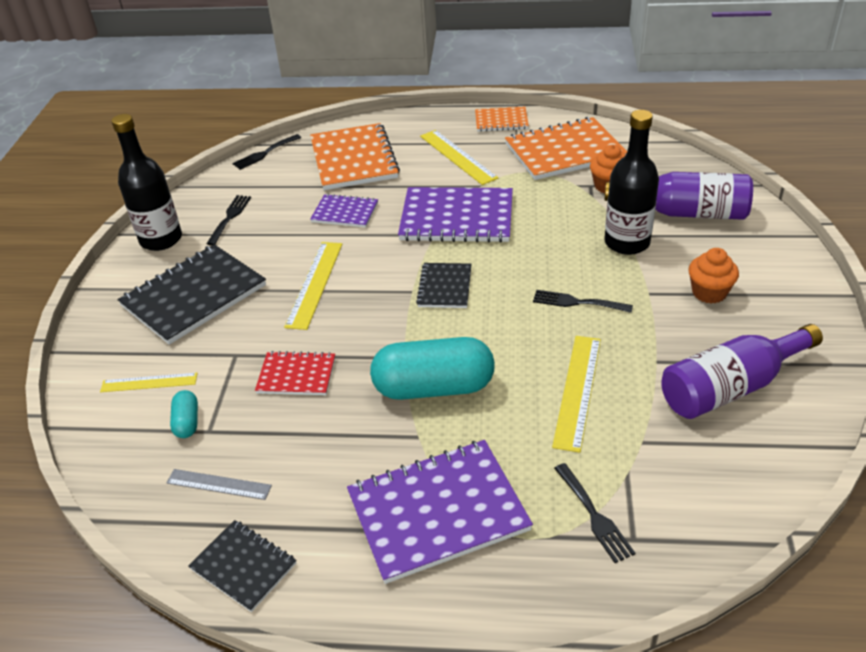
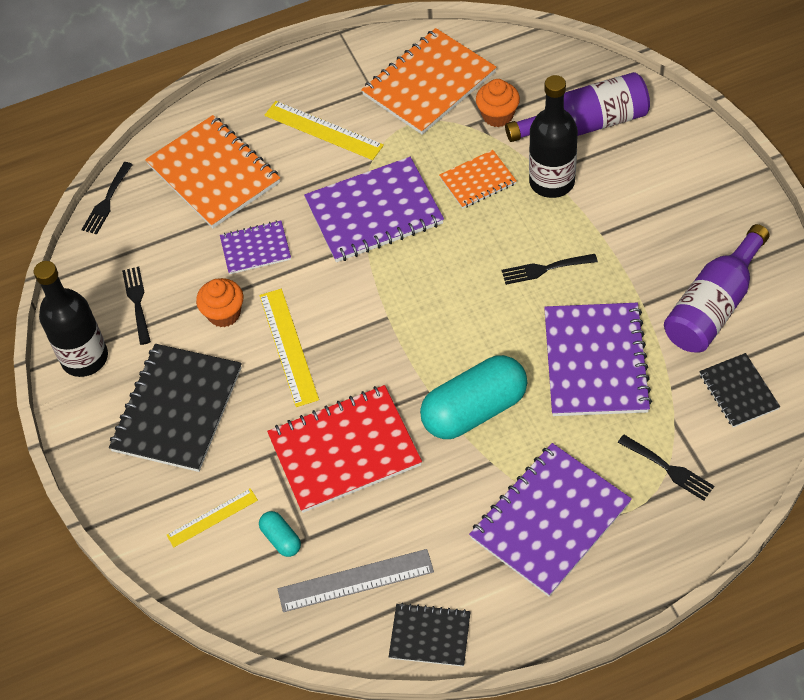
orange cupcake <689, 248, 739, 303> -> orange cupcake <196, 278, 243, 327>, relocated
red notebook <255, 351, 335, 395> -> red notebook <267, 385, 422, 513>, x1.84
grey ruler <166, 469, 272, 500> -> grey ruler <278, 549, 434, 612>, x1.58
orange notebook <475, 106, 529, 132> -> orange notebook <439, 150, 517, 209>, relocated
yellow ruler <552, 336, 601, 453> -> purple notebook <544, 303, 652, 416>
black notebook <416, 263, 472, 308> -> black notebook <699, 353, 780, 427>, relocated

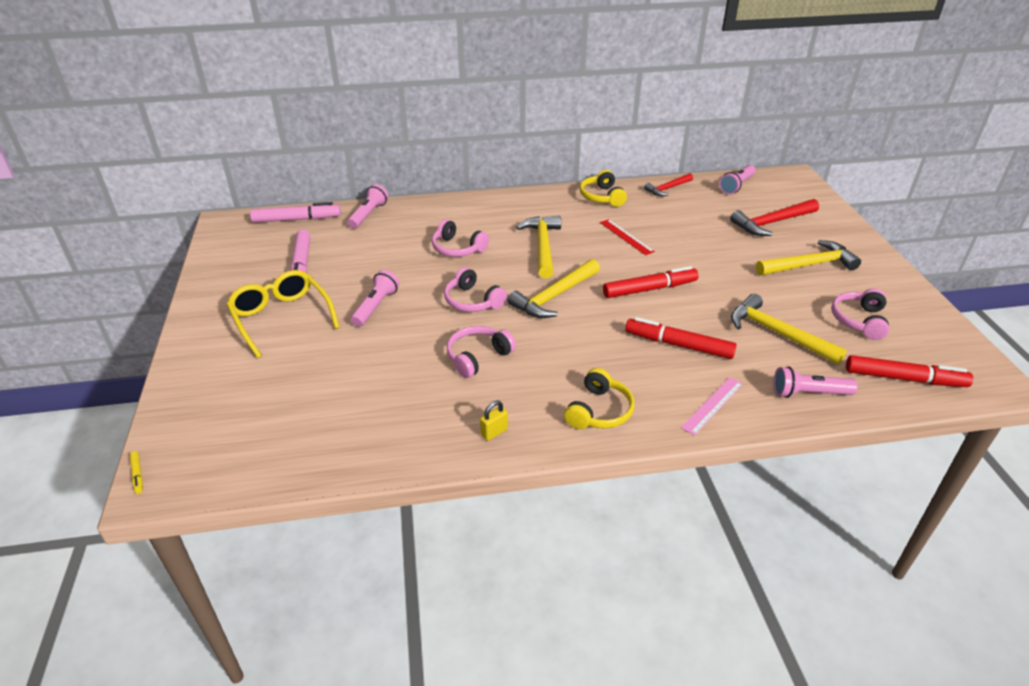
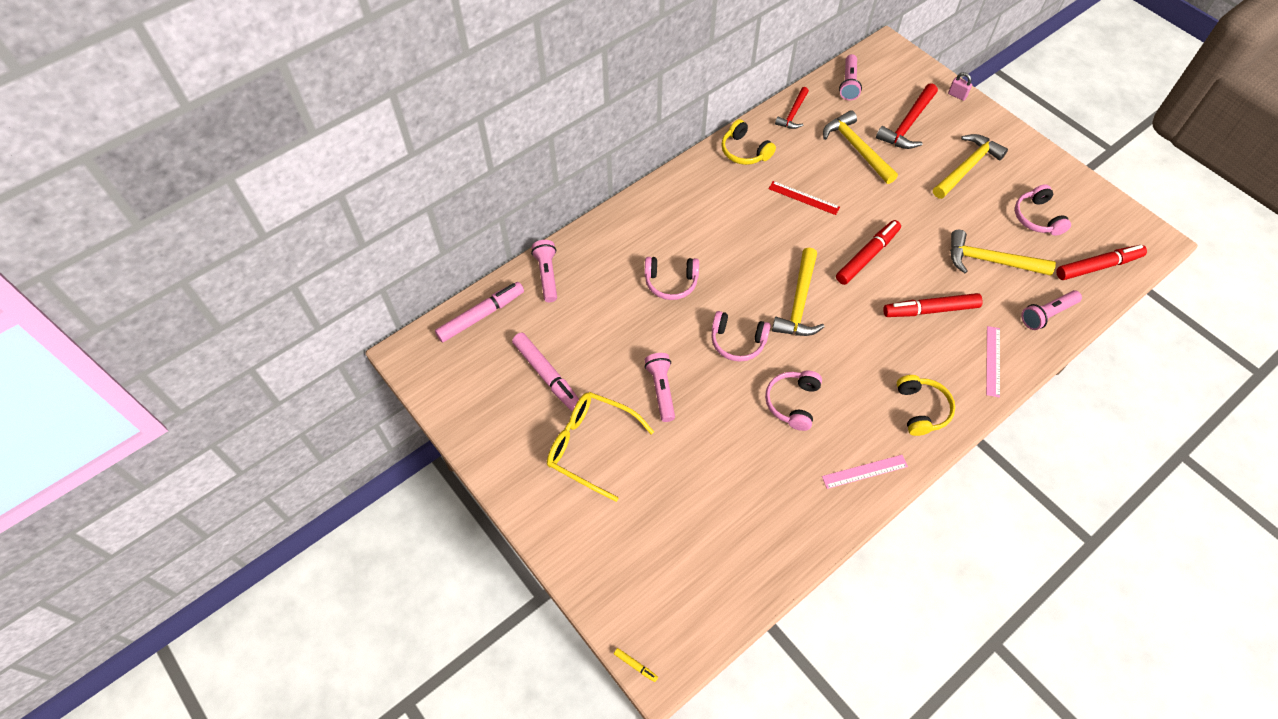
yellow padlock <480, 401, 508, 441> -> pink ruler <822, 455, 908, 489>
yellow hammer <516, 216, 561, 278> -> yellow hammer <823, 110, 898, 184>, relocated
none -> pink padlock <948, 72, 972, 101>

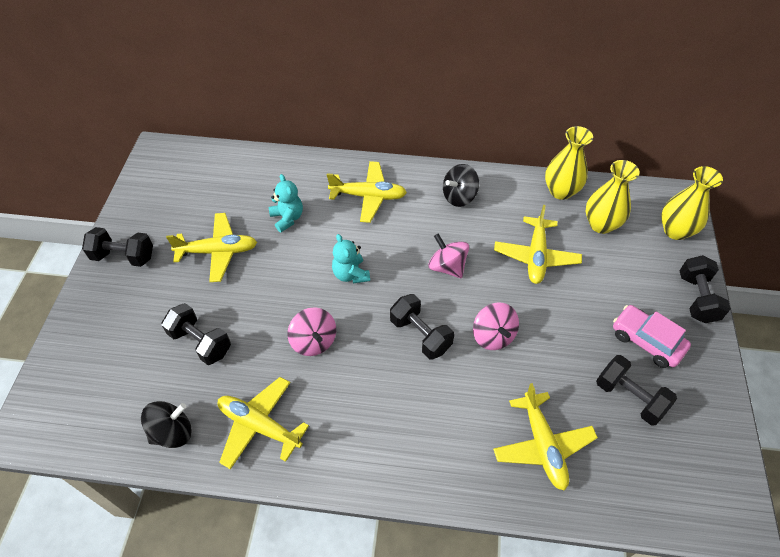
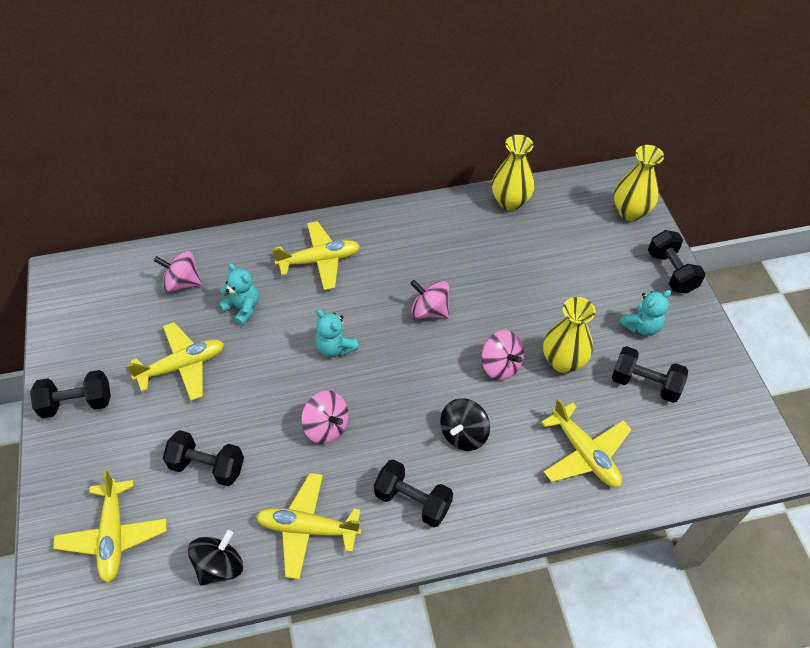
yellow plane <494, 205, 582, 284> -> yellow plane <53, 470, 167, 583>, relocated
none -> pink spinning top <154, 251, 202, 293>
black dumbbell <390, 294, 454, 359> -> black dumbbell <374, 460, 453, 527>, relocated
black spinning top <443, 164, 479, 207> -> black spinning top <440, 398, 490, 451>, relocated
yellow vase <586, 160, 640, 234> -> yellow vase <543, 297, 595, 373>, relocated
pink car <613, 305, 691, 368> -> turquoise teddy bear <619, 290, 671, 336>

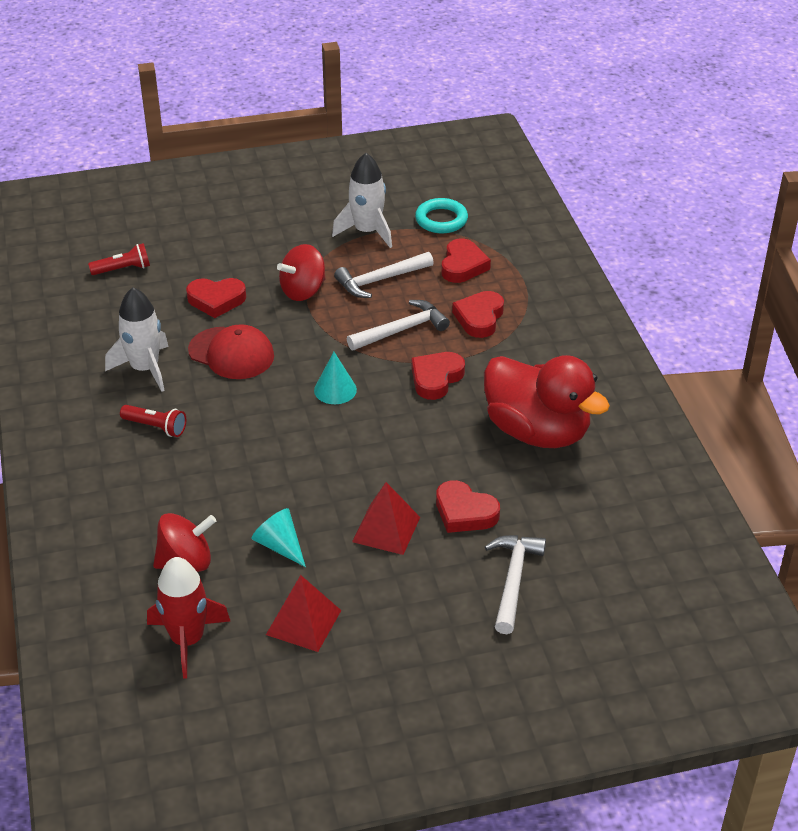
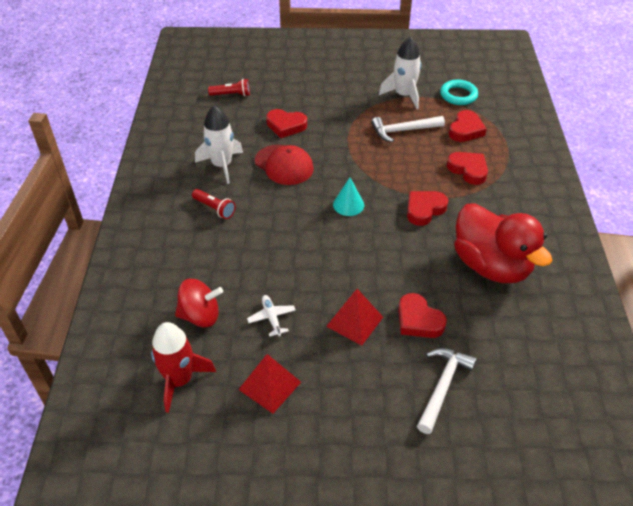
turquoise cone <252, 508, 306, 567> -> white plane <247, 295, 296, 337>
red heart <452, 291, 504, 338> -> red heart <447, 152, 488, 185>, 105 degrees clockwise
red spinning top <277, 244, 325, 301> -> none
white hammer <347, 300, 450, 351> -> none

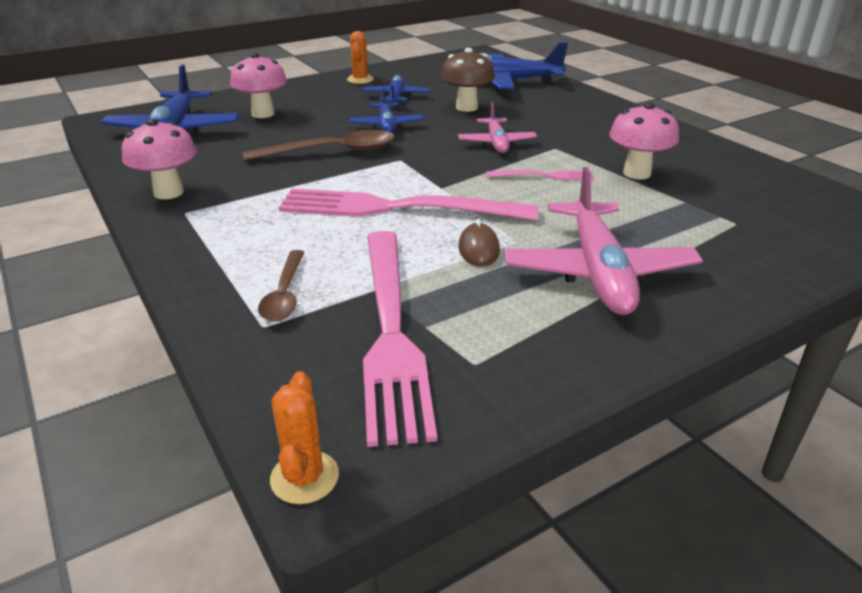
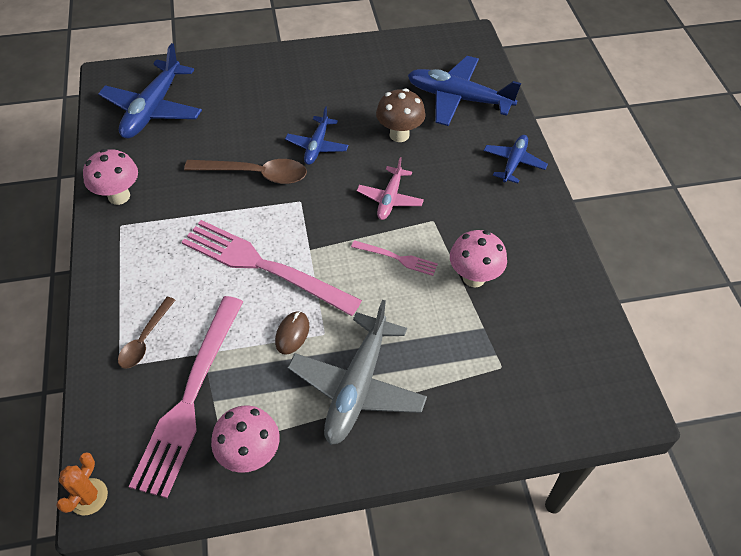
pink mushroom <230, 53, 287, 118> -> pink mushroom <211, 405, 280, 473>, relocated
pink plane <504, 167, 703, 315> -> grey plane <288, 300, 427, 445>
blue plane <362, 75, 430, 102> -> blue plane <484, 135, 548, 183>, relocated
orange cactus <347, 31, 374, 84> -> none

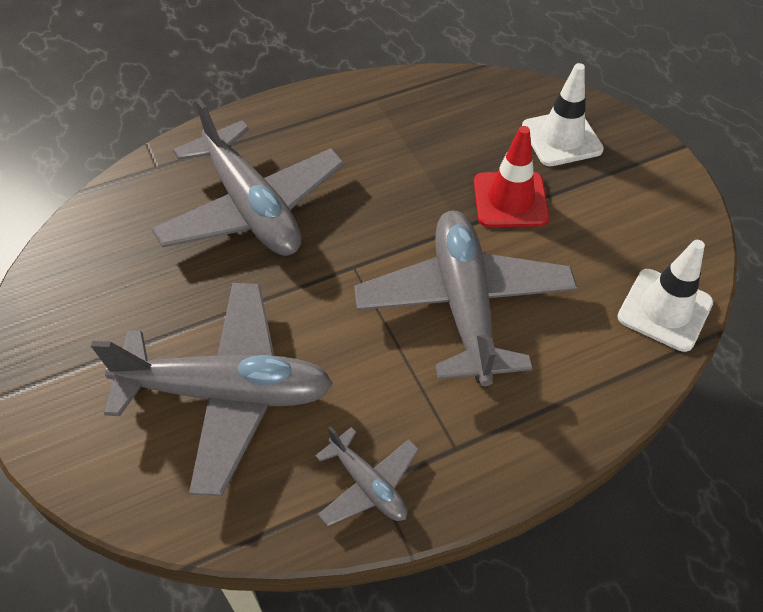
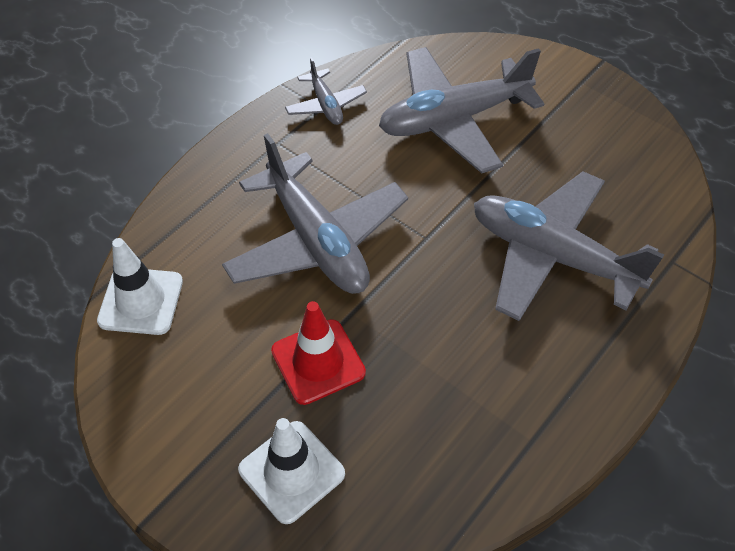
grey plane <315, 426, 419, 526> -> grey plane <285, 57, 367, 125>, 135 degrees counterclockwise

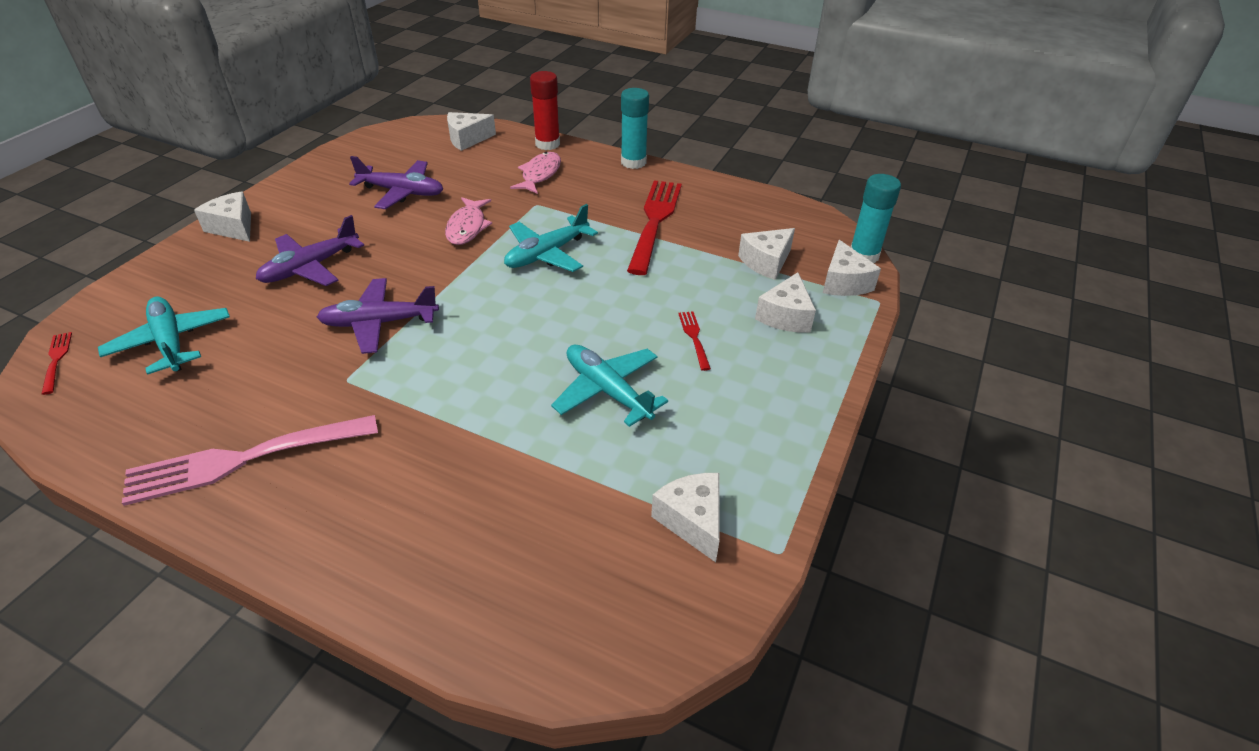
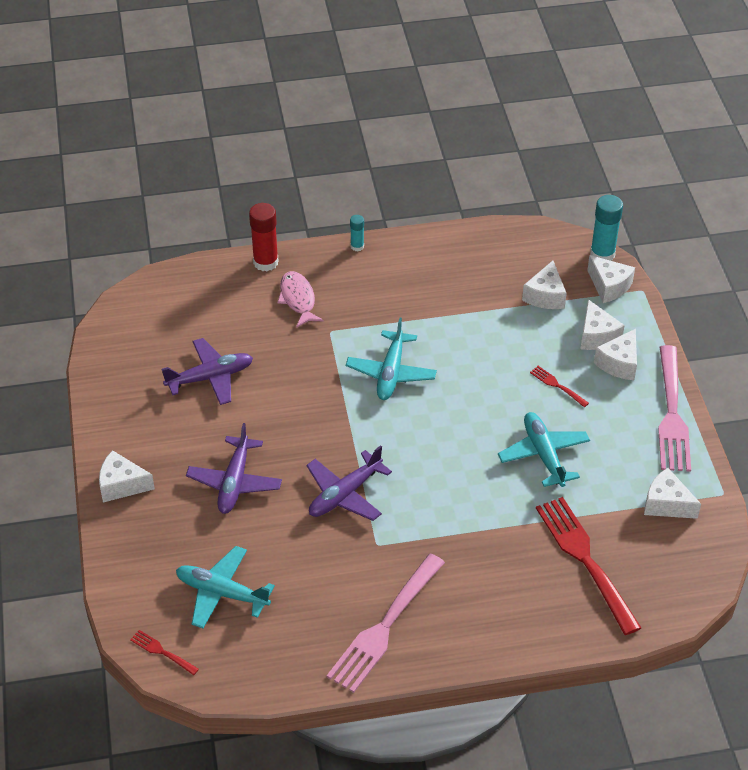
turquoise glue stick <621, 88, 649, 169> -> turquoise glue stick <350, 215, 364, 251>, x0.54
turquoise plane <551, 345, 668, 427> -> turquoise plane <498, 412, 590, 487>, 60 degrees clockwise
red fork <627, 180, 682, 275> -> red fork <536, 497, 641, 635>, relocated
white cheese <447, 112, 496, 151> -> white cheese <594, 329, 637, 380>, relocated
none -> pink fork <658, 345, 691, 472>
pink fish <445, 197, 492, 245> -> none

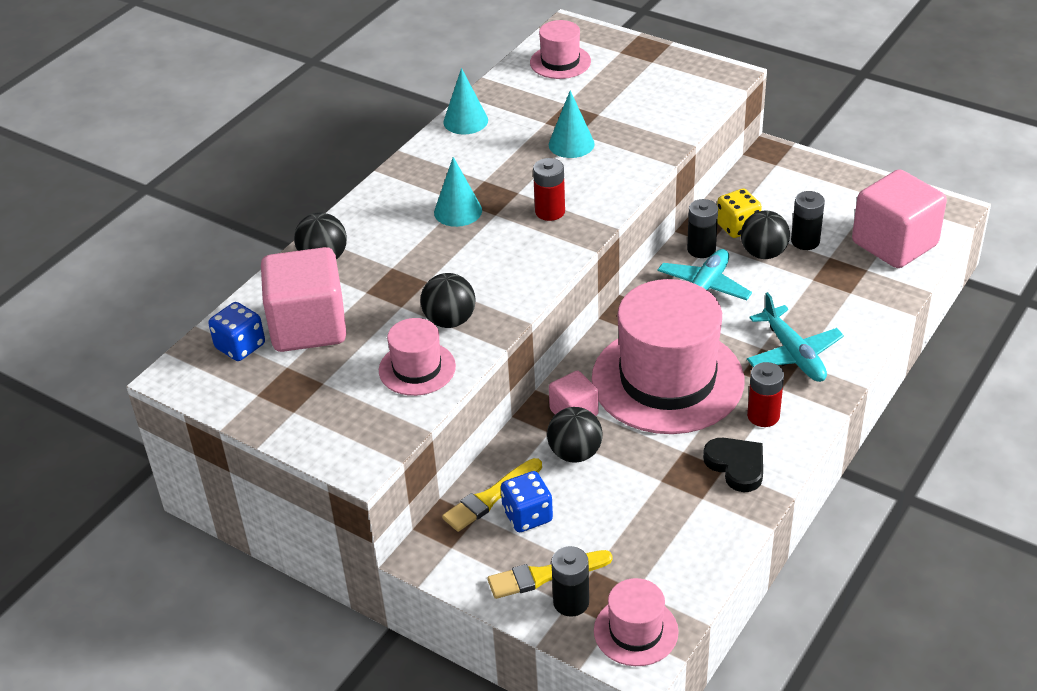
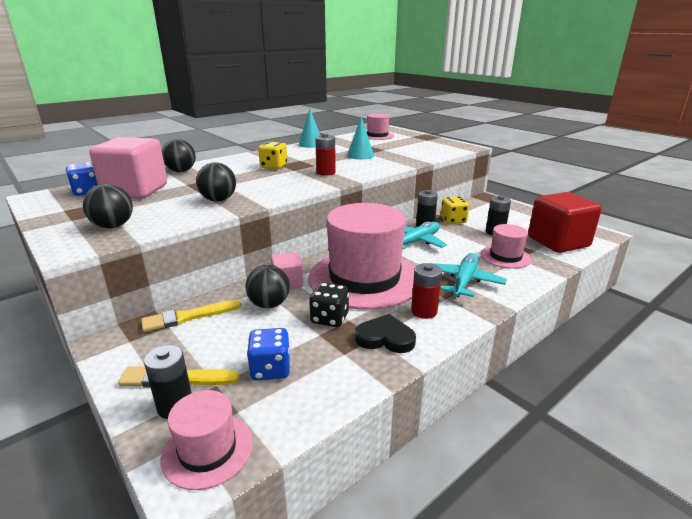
black ball <741, 211, 790, 259> -> black ball <83, 184, 133, 228>, relocated
blue dice <501, 471, 553, 532> -> blue dice <247, 328, 290, 380>, relocated
turquoise cone <434, 157, 482, 227> -> yellow dice <258, 141, 287, 169>
none -> black dice <309, 282, 349, 327>
black heart <703, 438, 763, 492> -> black heart <355, 314, 416, 353>, 60 degrees counterclockwise
turquoise plane <747, 292, 844, 382> -> turquoise plane <431, 253, 507, 297>, 150 degrees counterclockwise
pink hat <379, 318, 456, 396> -> pink hat <481, 224, 532, 269>, relocated
pink cube <852, 169, 947, 268> -> red cube <528, 192, 602, 253>

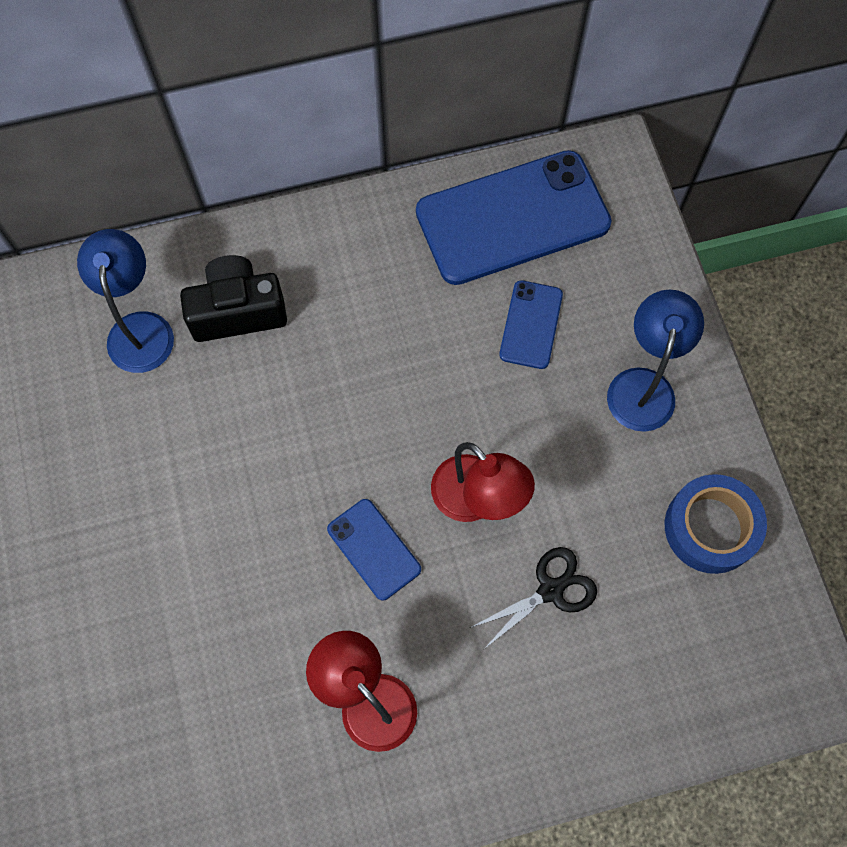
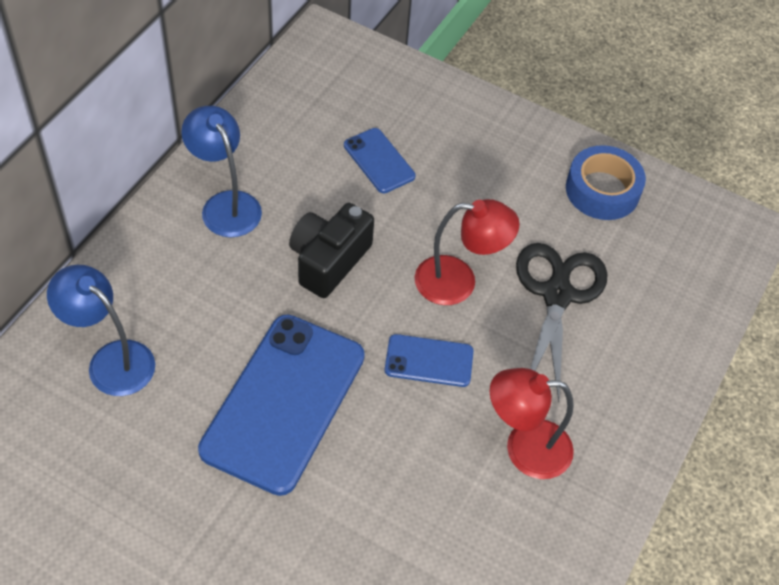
blue lamp <607, 290, 704, 432> -> blue lamp <181, 106, 262, 237>, relocated
blue phone <416, 150, 612, 285> -> blue phone <198, 314, 365, 496>, relocated
black camera <180, 255, 287, 342> -> black camera <289, 203, 374, 298>, relocated
black scissors <470, 547, 597, 649> -> black scissors <516, 243, 608, 401>, x1.63

